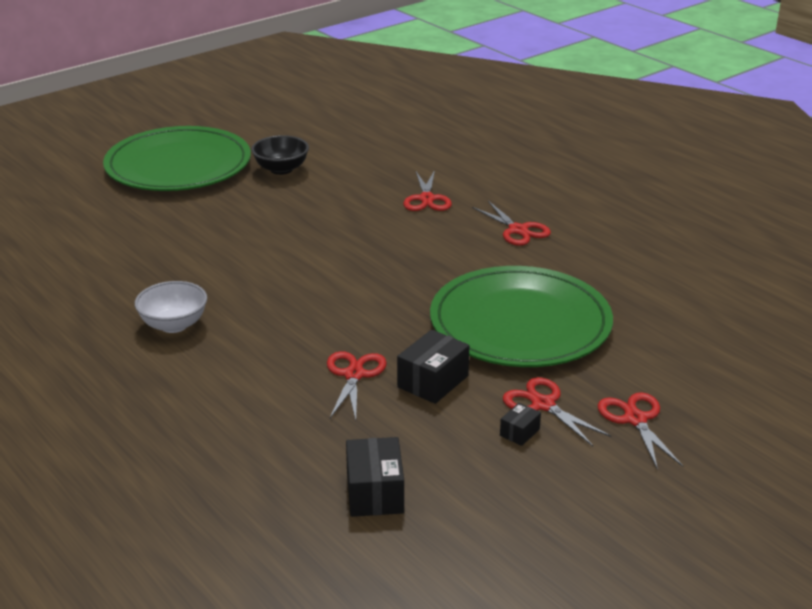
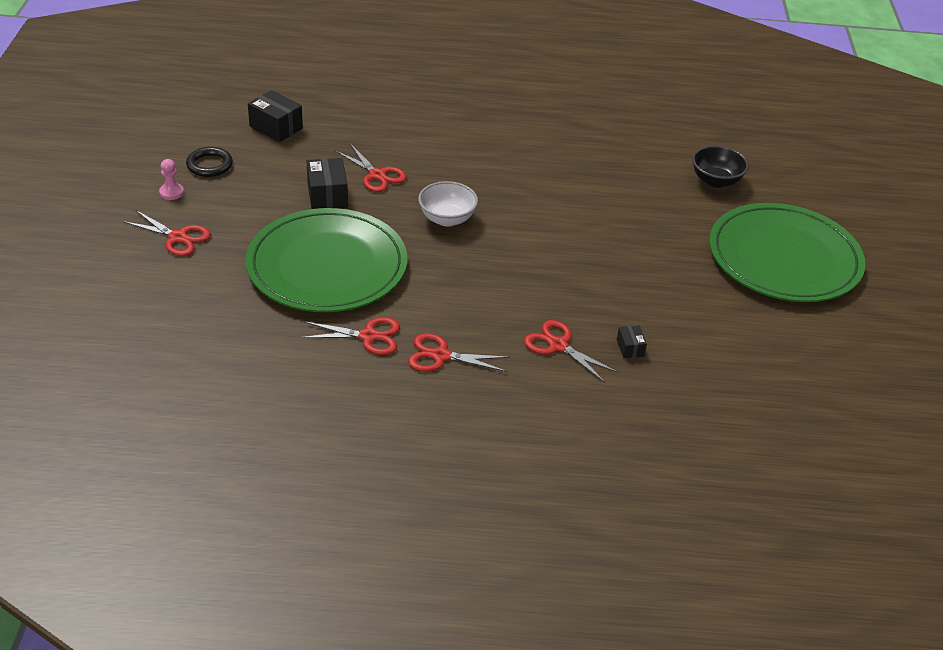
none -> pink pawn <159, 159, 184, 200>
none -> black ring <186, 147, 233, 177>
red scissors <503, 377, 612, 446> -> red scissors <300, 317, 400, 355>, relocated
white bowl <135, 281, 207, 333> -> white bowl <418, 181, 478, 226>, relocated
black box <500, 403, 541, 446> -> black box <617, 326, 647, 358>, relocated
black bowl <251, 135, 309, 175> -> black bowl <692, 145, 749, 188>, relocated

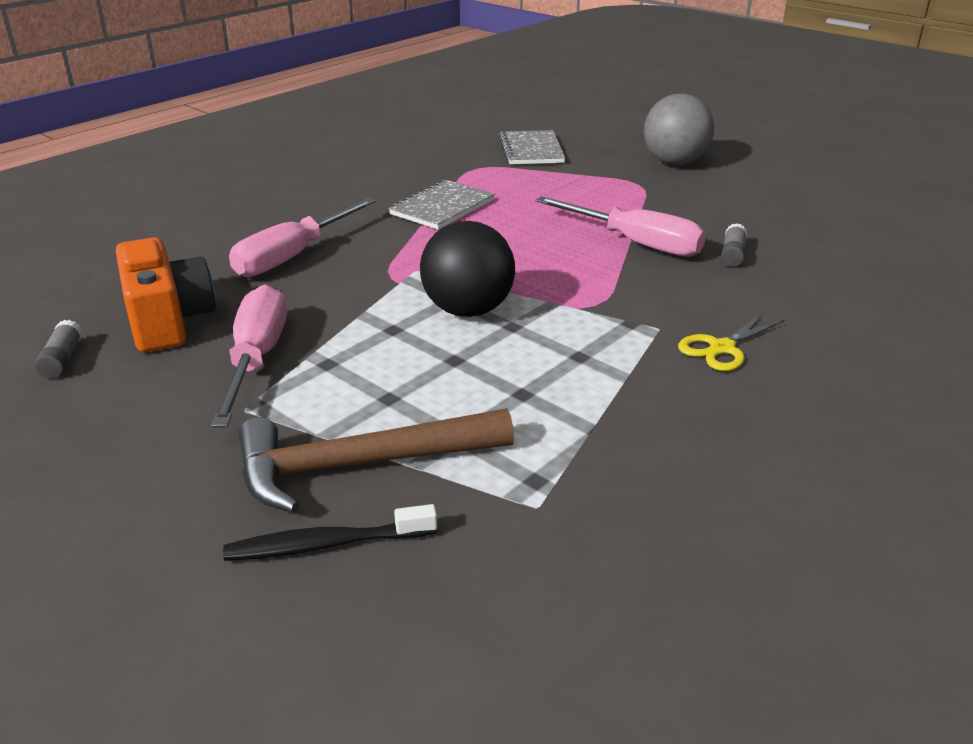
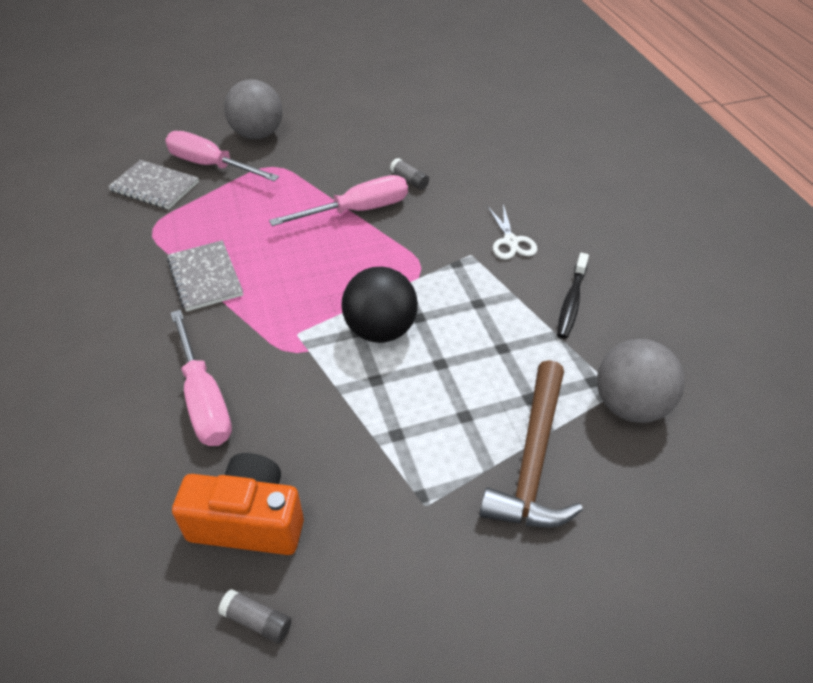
pink screwdriver <211, 285, 287, 427> -> pink screwdriver <165, 131, 279, 181>, relocated
yellow scissors <678, 313, 784, 371> -> white scissors <488, 204, 537, 259>
black toothbrush <223, 504, 437, 561> -> black toothbrush <557, 253, 589, 339>, relocated
none -> grey ball <597, 339, 684, 423>

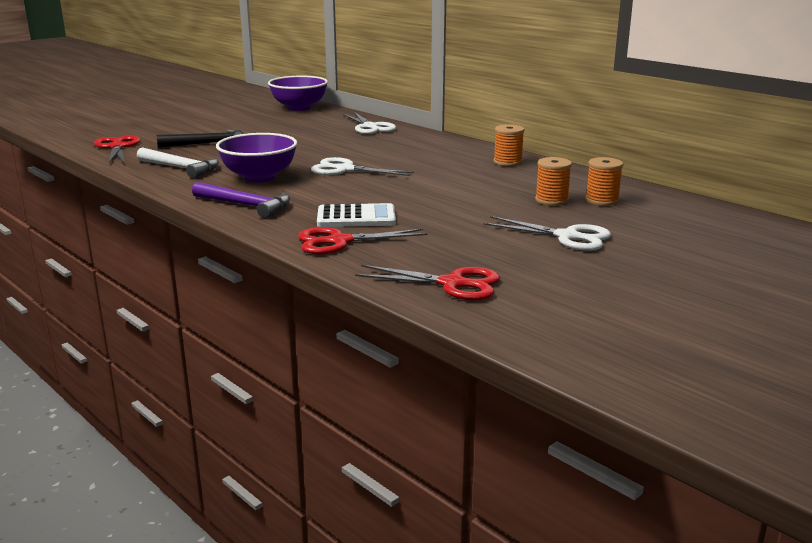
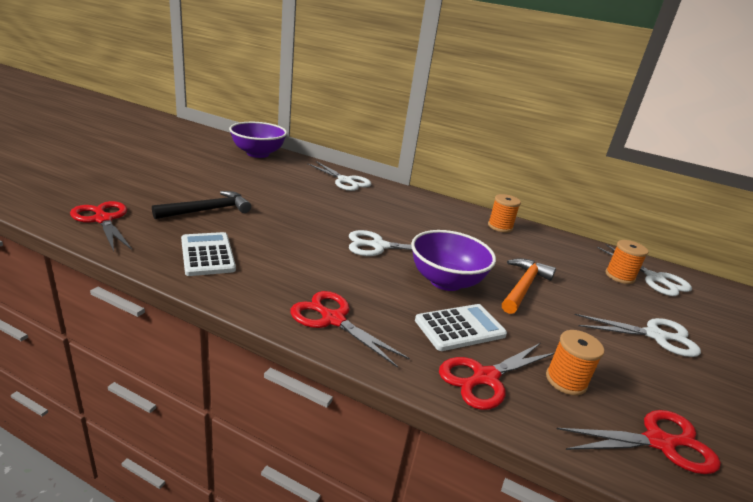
white hammer <137, 147, 219, 178> -> white calculator <181, 232, 236, 276>
purple hammer <192, 182, 290, 218> -> red scissors <290, 291, 410, 368>
purple bowl <216, 133, 297, 183> -> purple bowl <411, 230, 496, 291>, relocated
none -> orange hammer <502, 258, 556, 314>
orange spool <535, 157, 572, 206> -> orange spool <546, 330, 604, 395>, relocated
none -> white scissors <597, 244, 692, 296>

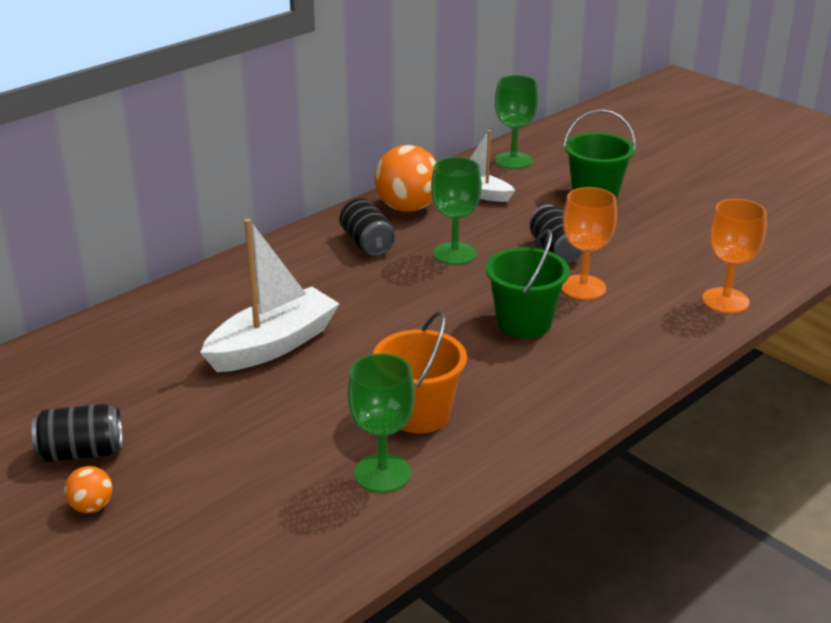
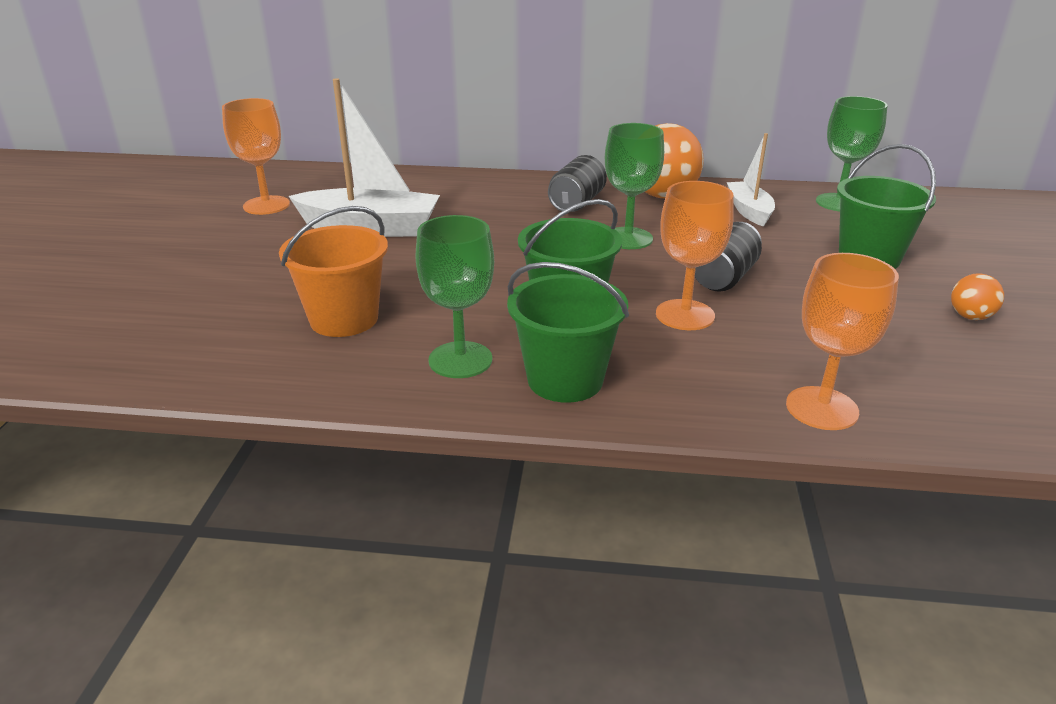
none -> orange goblet <222, 98, 290, 215>
green goblet <347, 353, 415, 493> -> green goblet <415, 215, 494, 378>, relocated
none -> green bucket <507, 262, 629, 403>
orange ball <64, 466, 113, 513> -> orange ball <951, 273, 1004, 320>, relocated
black can <32, 404, 123, 462> -> none

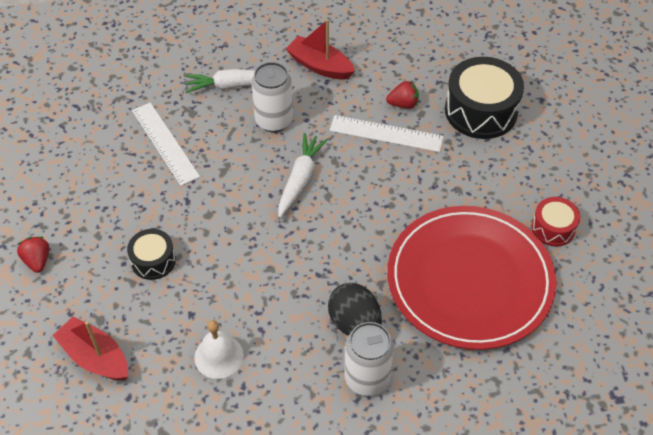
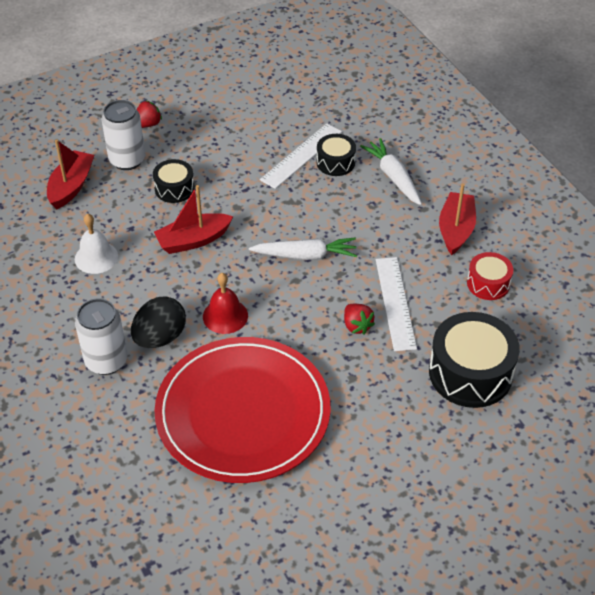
white can <252, 62, 293, 132> -> white can <102, 100, 145, 170>, relocated
none -> red boat <154, 185, 233, 254>
none -> red bell <203, 273, 248, 334>
none -> black drum <316, 134, 356, 176>
red strawberry <386, 80, 419, 109> -> red strawberry <344, 304, 375, 335>, relocated
red drum <532, 197, 580, 246> -> red drum <467, 252, 513, 300>, relocated

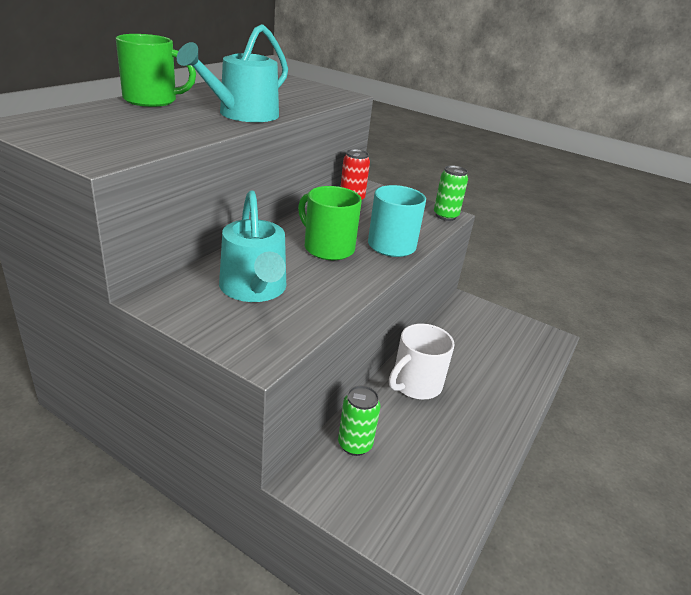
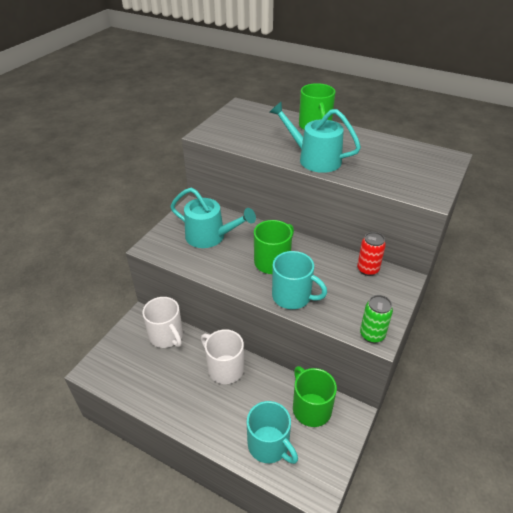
green can <338, 385, 380, 456> -> white mug <142, 297, 183, 348>
turquoise watering can <219, 190, 286, 302> -> turquoise watering can <170, 188, 256, 248>, 135 degrees counterclockwise
none -> turquoise mug <247, 401, 298, 464>
none -> green mug <293, 366, 337, 427>

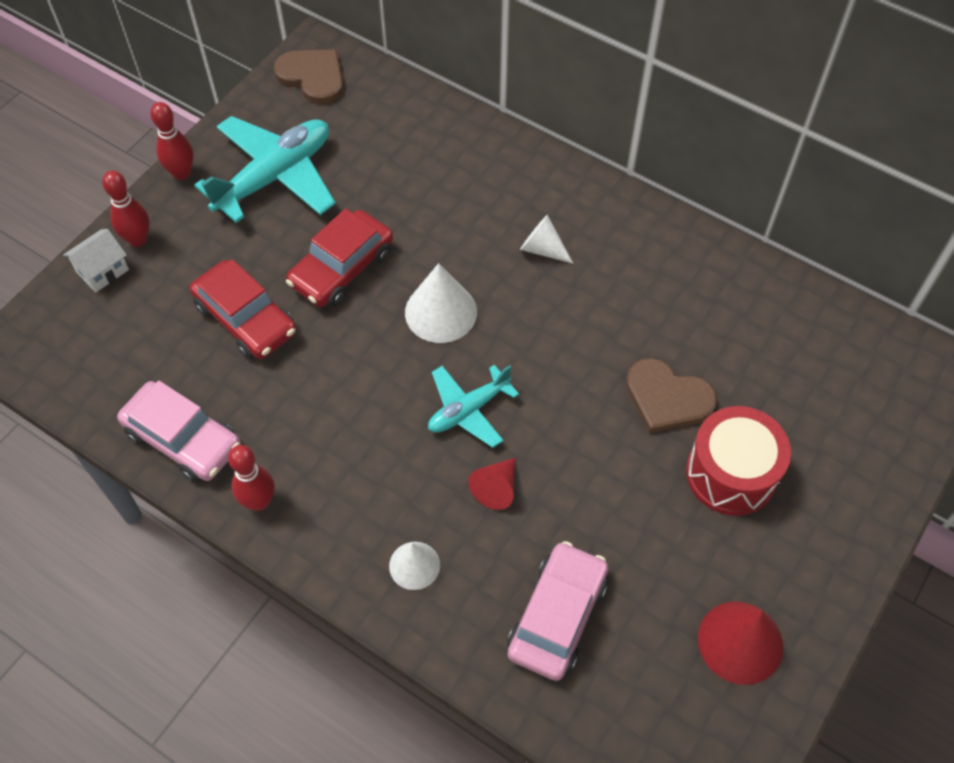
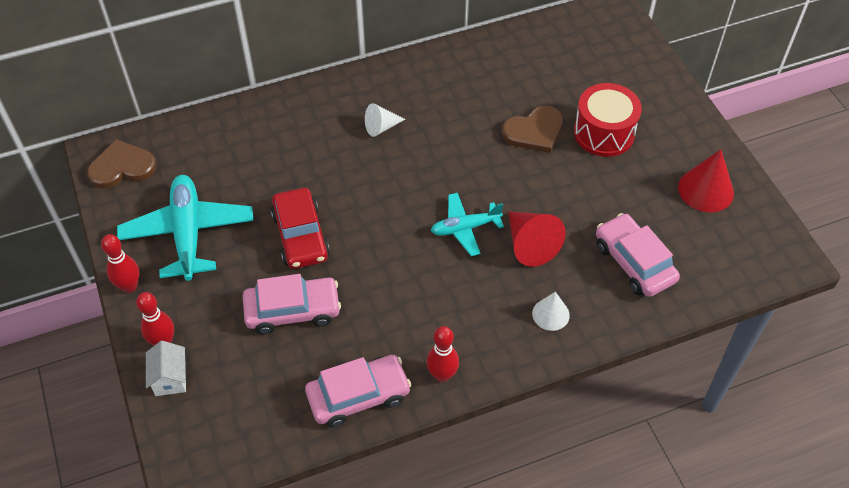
red car <190, 259, 296, 359> -> pink car <243, 274, 341, 334>
turquoise plane <428, 365, 519, 448> -> turquoise plane <431, 193, 504, 256>, 75 degrees clockwise
red cone <468, 458, 515, 510> -> red cone <509, 211, 566, 267>, x1.61
white cone <405, 263, 477, 343> -> none

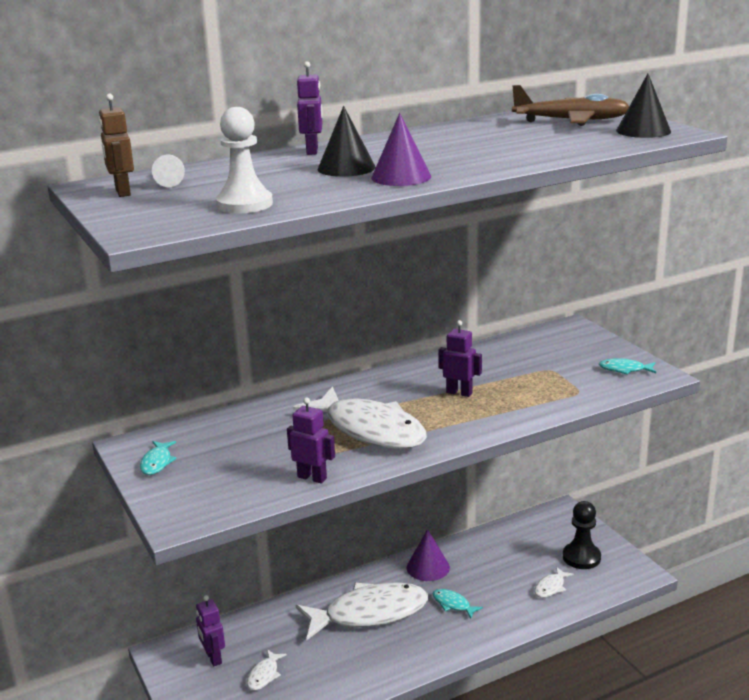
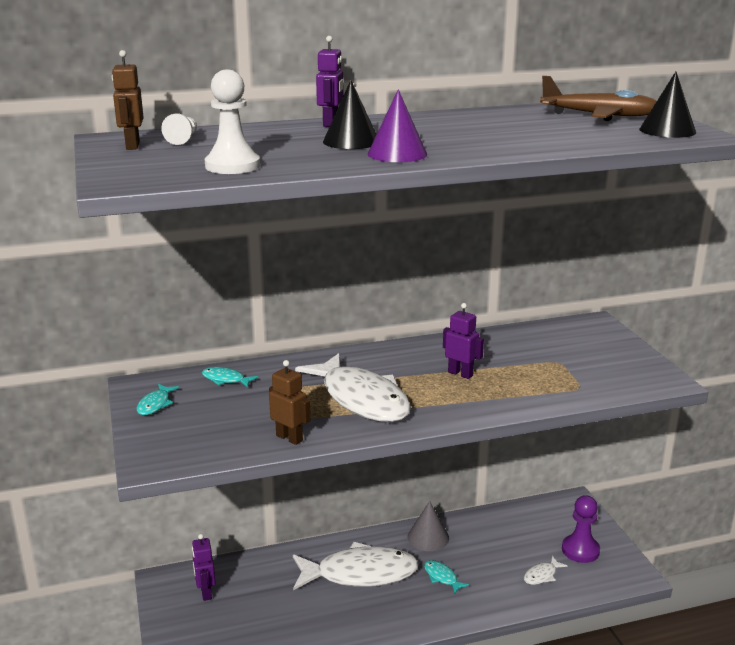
turquoise fish <599, 358, 656, 375> -> turquoise fish <202, 367, 258, 388>, relocated
purple robot <287, 397, 335, 484> -> brown robot <269, 360, 310, 445>
purple cone <407, 529, 450, 581> -> grey cone <408, 501, 449, 551>
black pawn <563, 501, 601, 569> -> purple pawn <562, 495, 600, 563>
white fish <247, 649, 287, 690> -> none

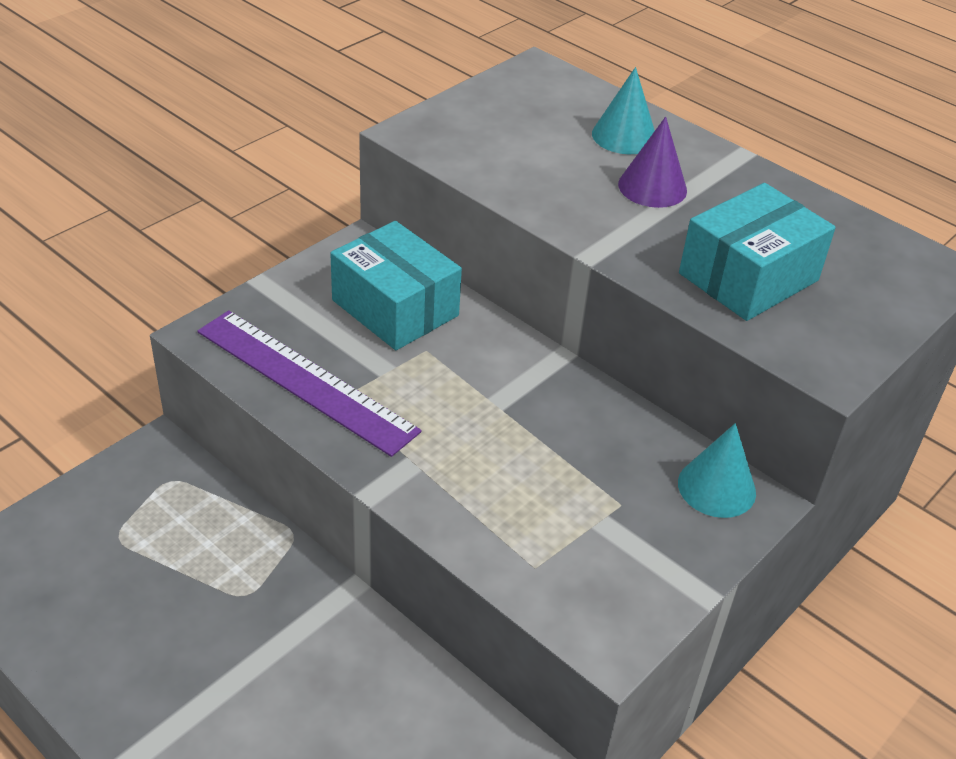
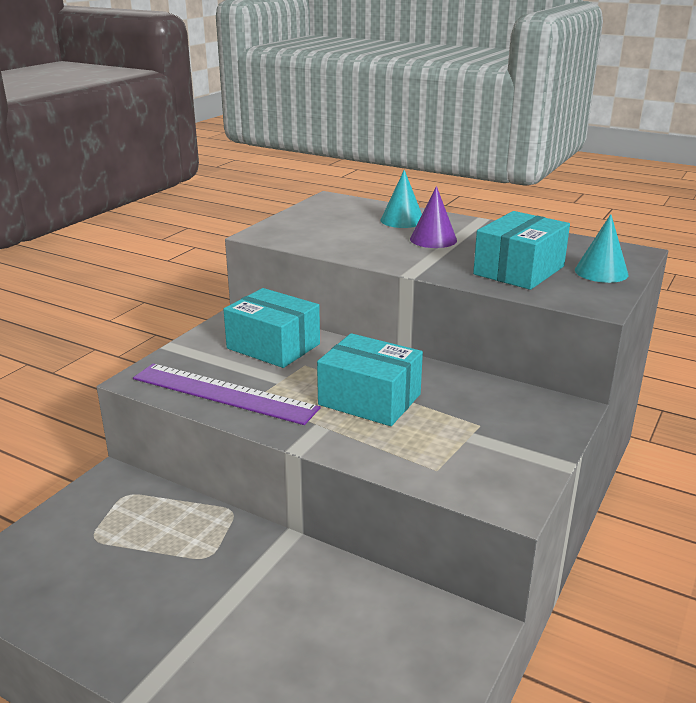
none -> turquoise box <317, 333, 423, 426>
turquoise cone <678, 423, 756, 518> -> turquoise cone <575, 214, 628, 283>, relocated

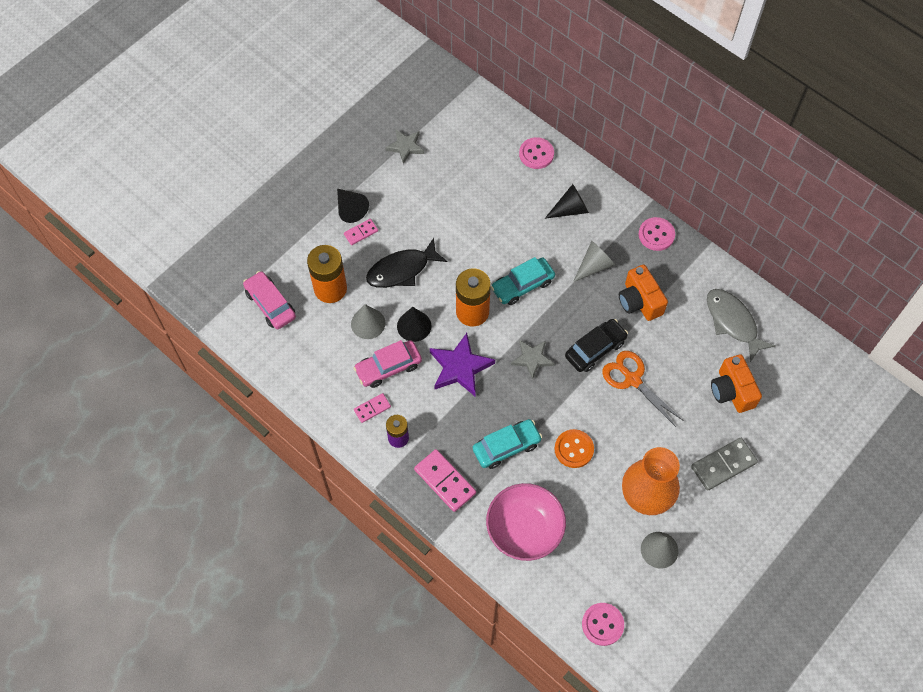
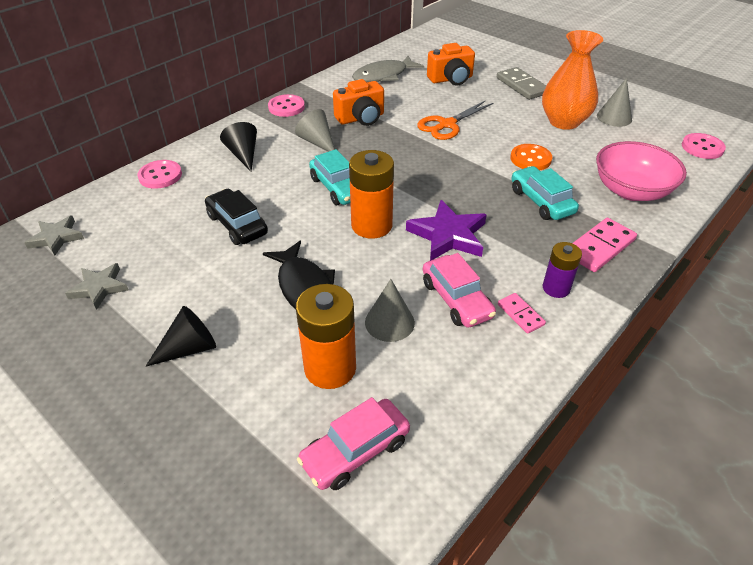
grey star <511, 340, 554, 380> -> grey star <24, 215, 84, 256>, relocated
black car <565, 319, 628, 372> -> black car <205, 189, 268, 245>, relocated
pink domino <344, 219, 378, 245> -> none
black cone <397, 307, 432, 342> -> none

